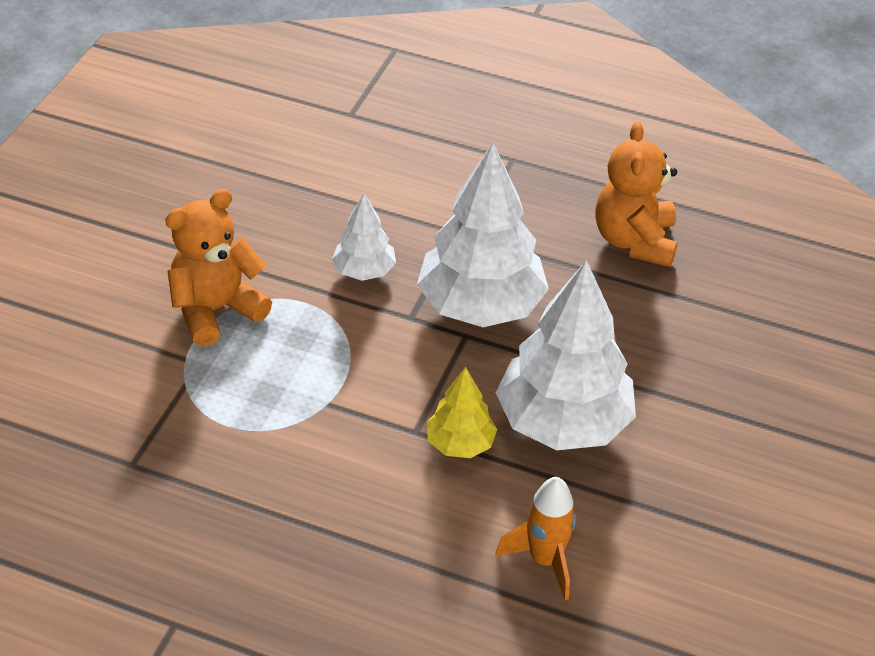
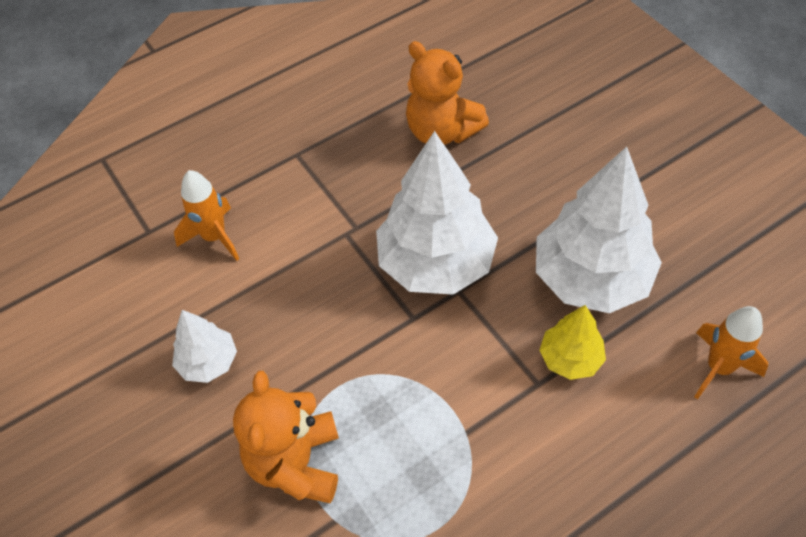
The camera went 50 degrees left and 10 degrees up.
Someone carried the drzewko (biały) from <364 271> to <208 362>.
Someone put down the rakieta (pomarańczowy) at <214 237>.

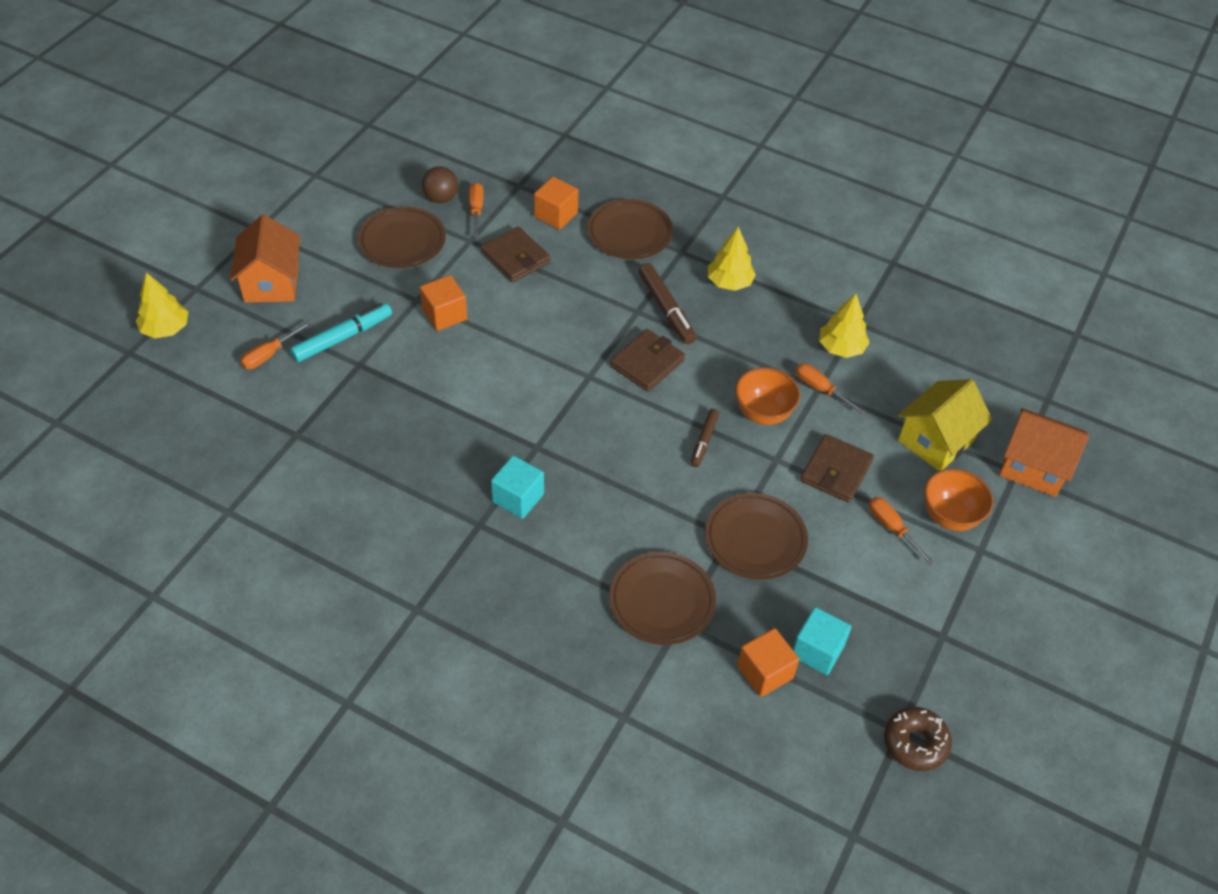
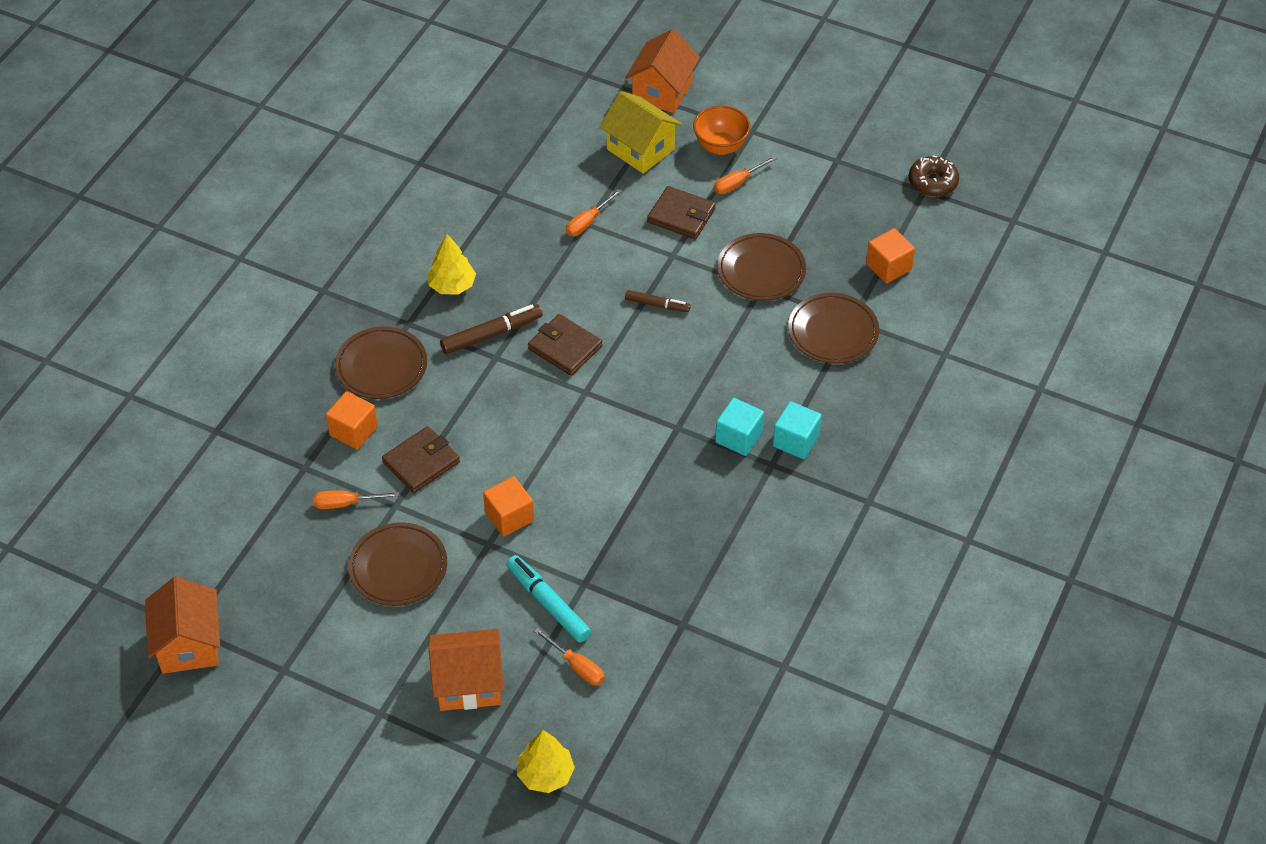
The camera went 90 degrees left and 0 degrees up.
Someone took away the piłka (brązowy) at <441 198>.
Someone took away the miska (pomarańczowy) at <763 413>.
Someone carried the sześcian (turkusowy) from <817 651> to <795 441>.
Someone took away the drzewko (żółty) at <841 348>.
Someone put down the domek (pomarańczowy) at <189 644>.

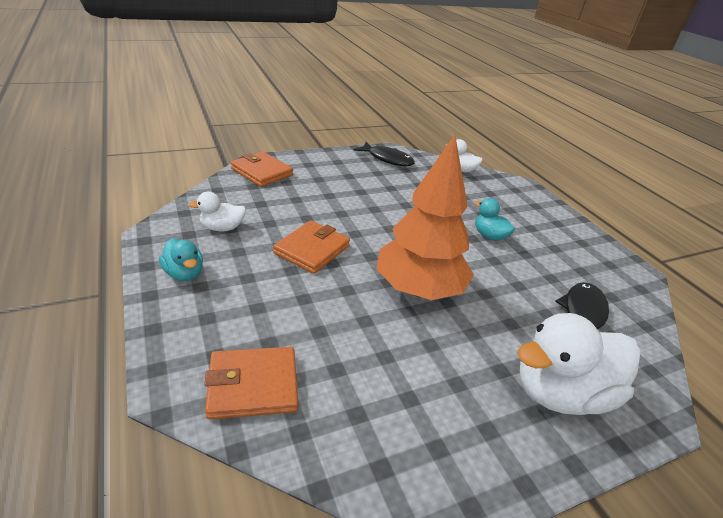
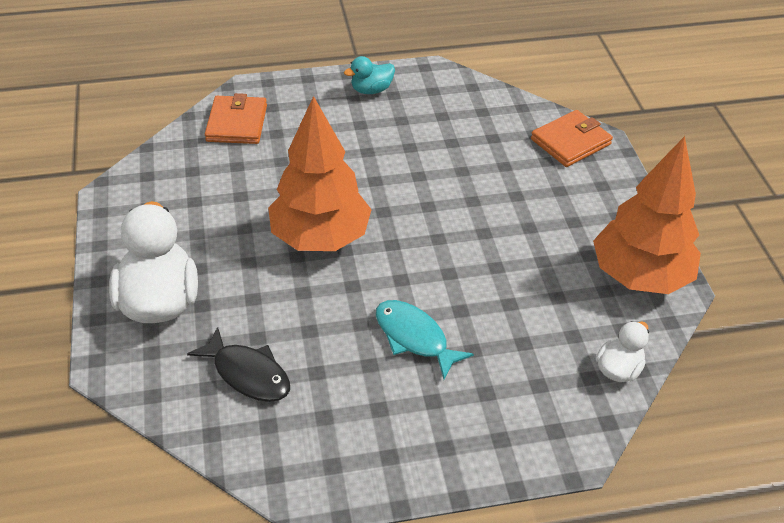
The camera went 105 degrees right and 10 degrees up.
Someone took away the kaczka (biały) at <222 228>.
Someone took away the portfel (pomarańczowy) at <312 250>.
Someone swapped the ryba (czarny) at <387 159> for the drzewko (pomarańczowy) at <639 276>.
Someone swapped the kaczka (turkusowy) at <489 236> for the ryba (turkusowy) at <414 338>.

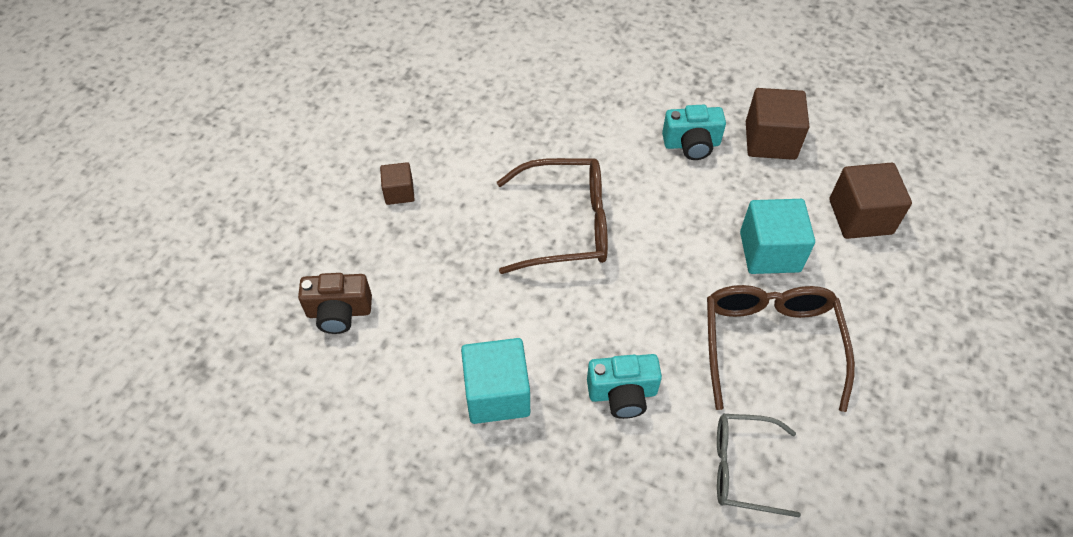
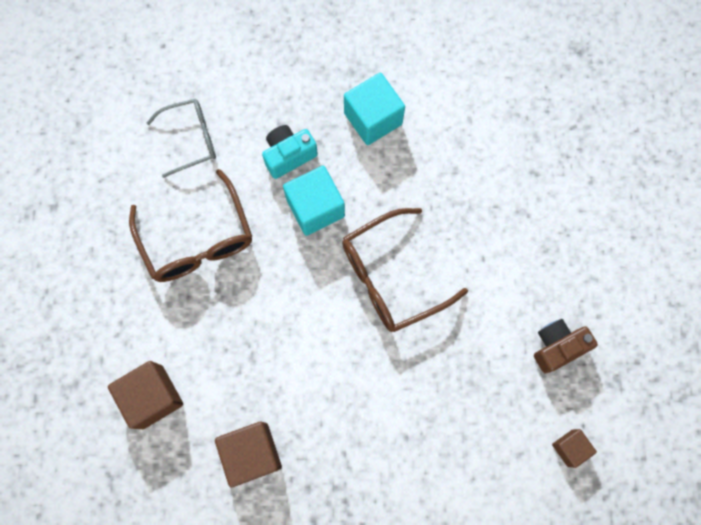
The camera went 155 degrees right and 20 degrees up.
Someone carried the aparat fotograficzny (brązowy) from <339 312> to <557 347>.
Someone carried the sześcian (brązowy) from <399 192> to <570 448>.
Someone took away the aparat fotograficzny (turkusowy) at <691 144>.
Someone carried the sześcian (turkusowy) from <769 252> to <315 208>.

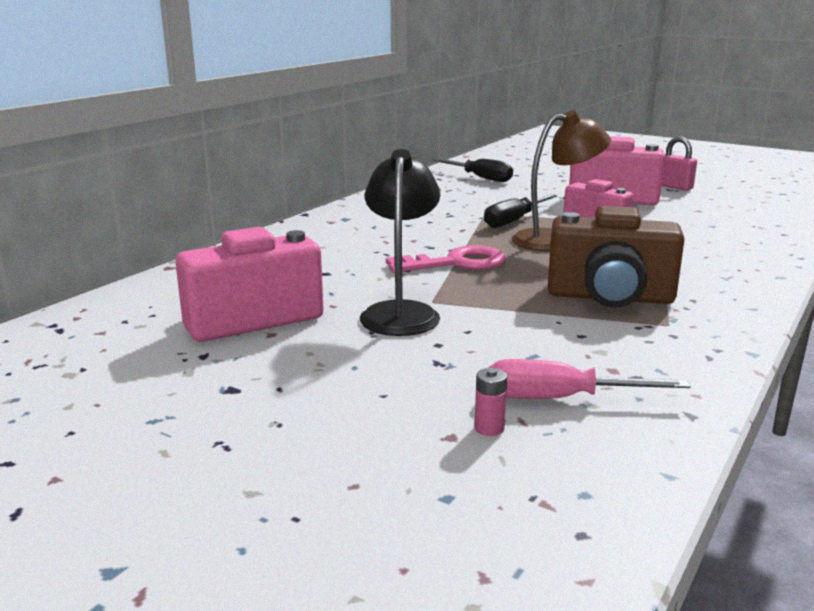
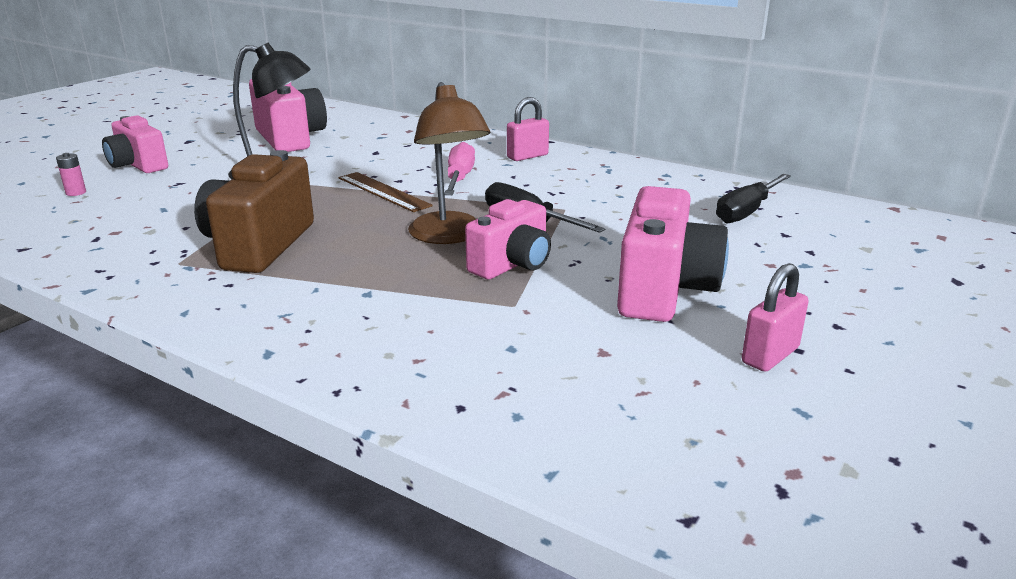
The camera went 90 degrees right and 5 degrees up.
Someone swapped the klucz (różowy) at <456 263> for the linijka (brązowy) at <383 191>.
Someone carried the śrubokręt (różowy) from <559 399> to <459 178>.
Someone put down the aparat fotograficzny (różowy) at <138 165>.
Someone put down the kłódka (różowy) at <527 156>.

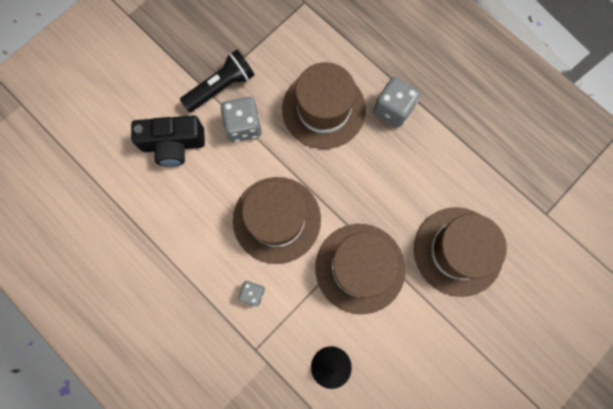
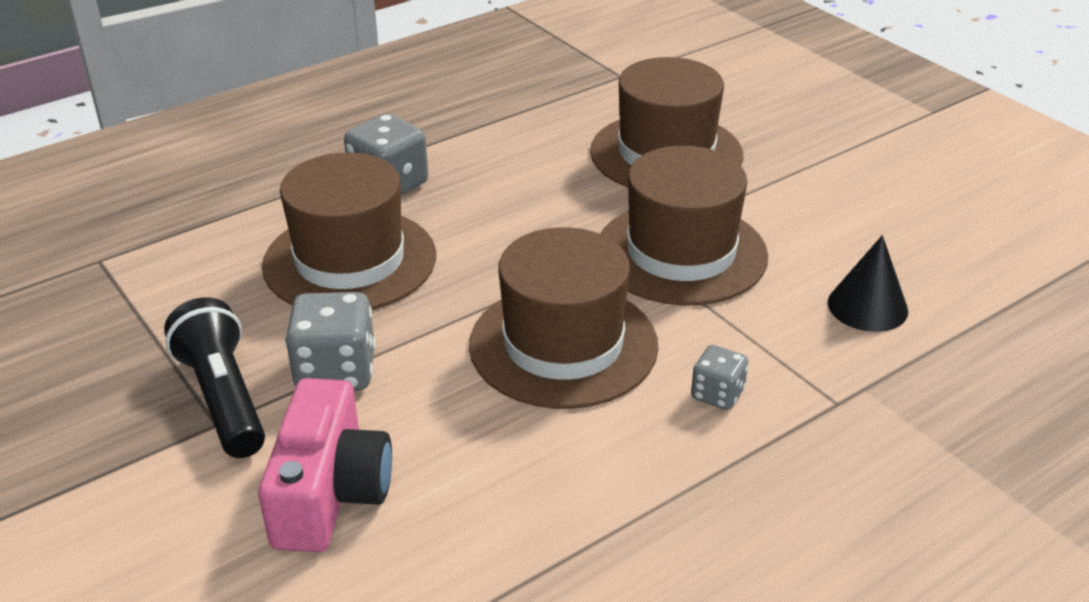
The camera went 80 degrees left and 40 degrees down.
Someone repainted the aparat fotograficzny (czarny) at <173 145>, which became the aparat fotograficzny (różowy) at <330 493>.

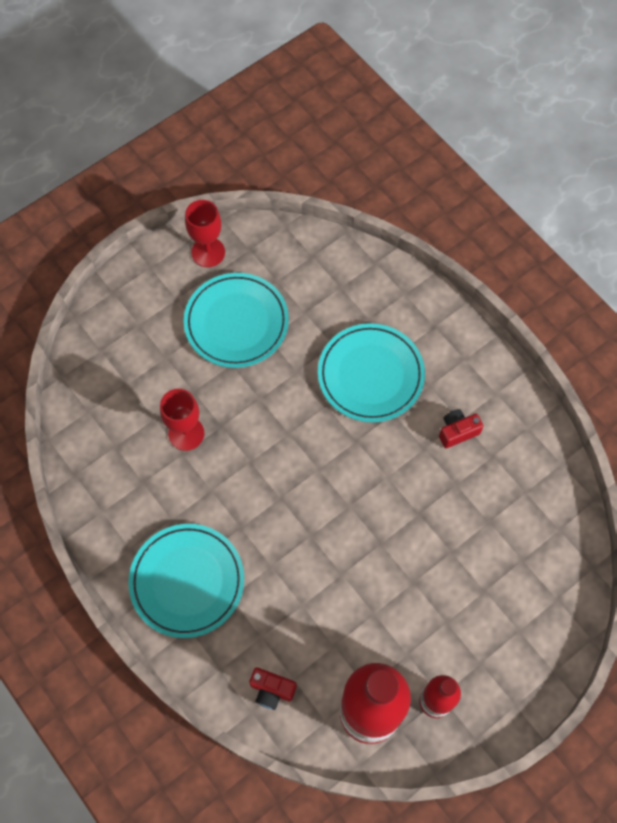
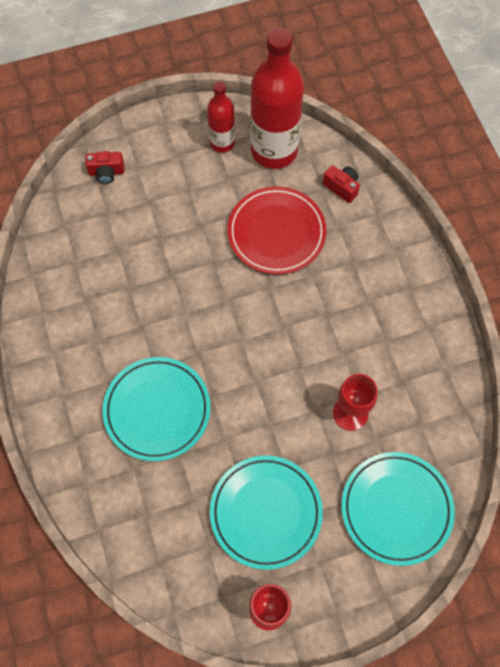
The camera went 160 degrees left and 0 degrees up.
Someone carried the talerz (turkusowy) from <187 581> to <396 509>.
Someone carried the aparat fotograficzny (czerwony) from <457 432> to <106 172>.
Someone put down the talerz (czerwony) at <276 233>.

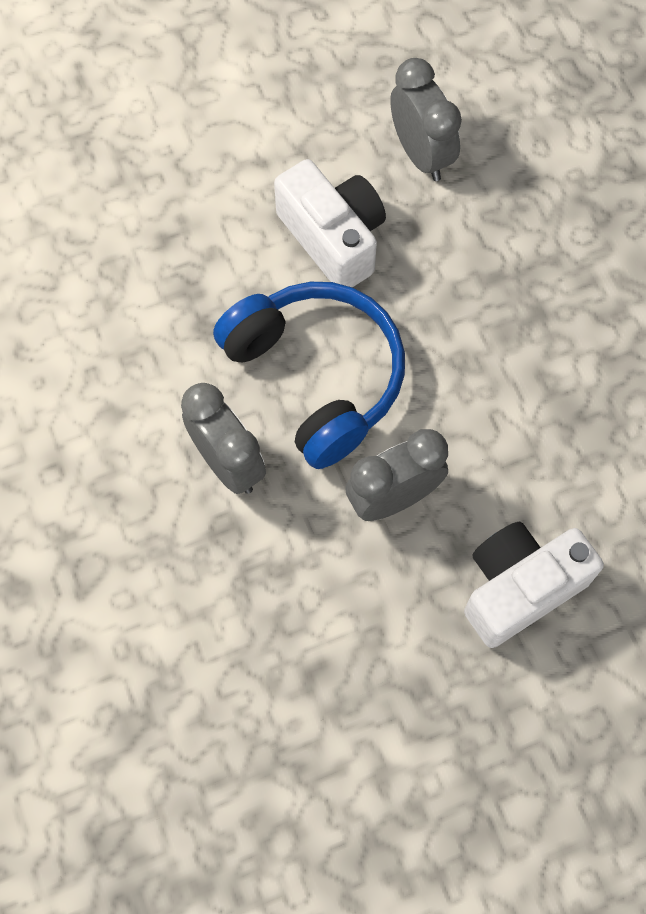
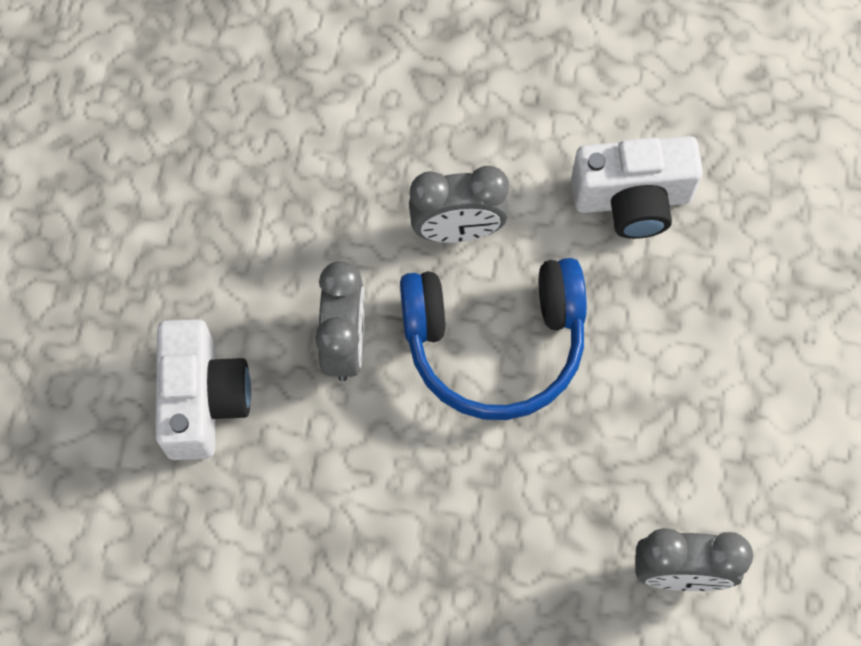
The camera went 120 degrees right and 0 degrees up.
Someone carried the aparat fotograficzny (biały) from <333 238> to <632 200>.

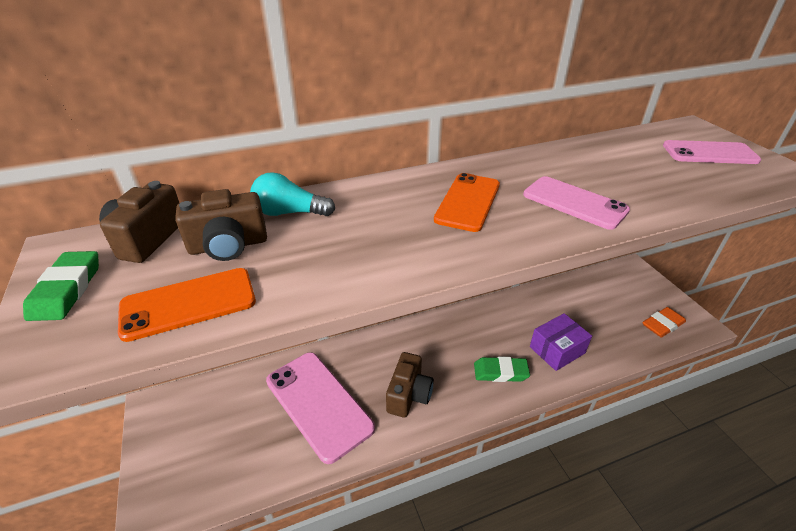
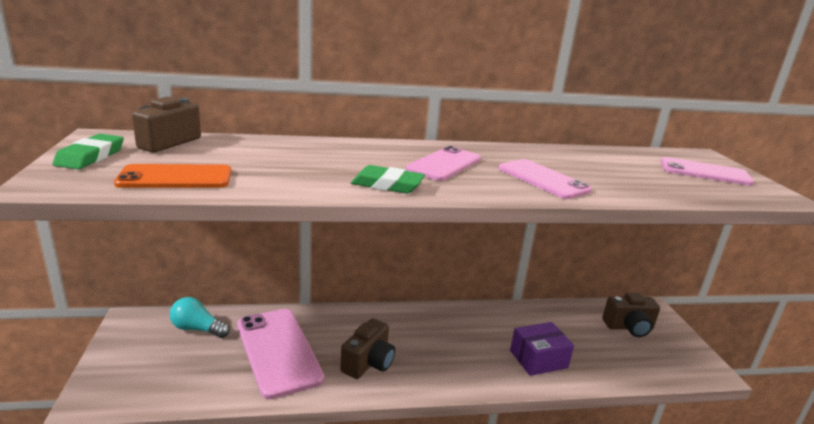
The camera went 10 degrees right and 15 degrees down.
Someone carried the aparat fotograficzny (brązowy) from <228 246> to <629 327>.
Someone carried the żarówka (turkusowy) from <289 213> to <197 329>.
Someone repainted the telefon (pomarańczowy) at <468 202>, which became the telefon (różowy) at <444 164>.
Someone carried the gumka do mazania (zielony) from <500 372> to <387 185>.
Someone took away the gumka do mazania (pomarańczowy) at <662 324>.

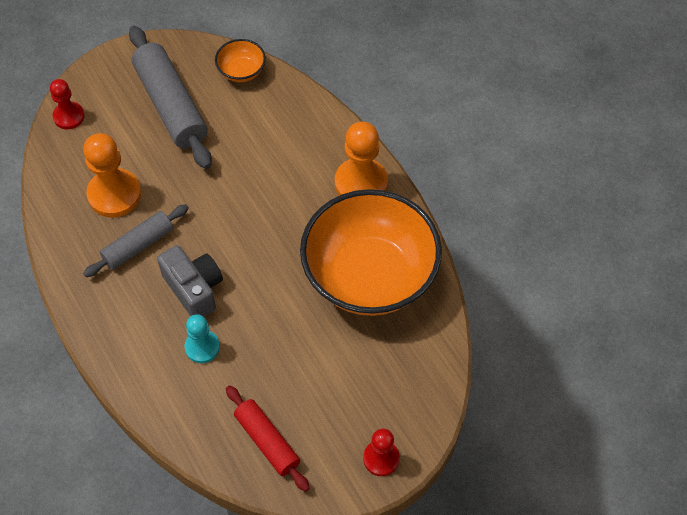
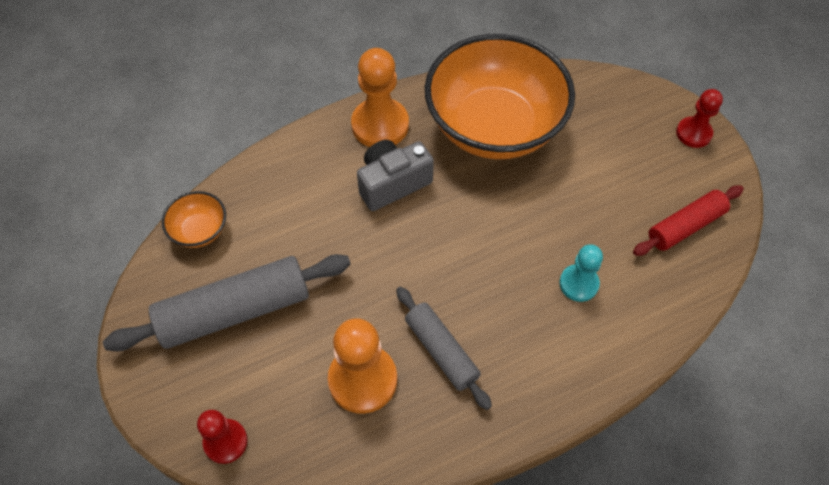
The camera went 85 degrees left and 0 degrees up.
Someone carried the aparat fotograficzny (szary) from <194 289> to <392 183>.

